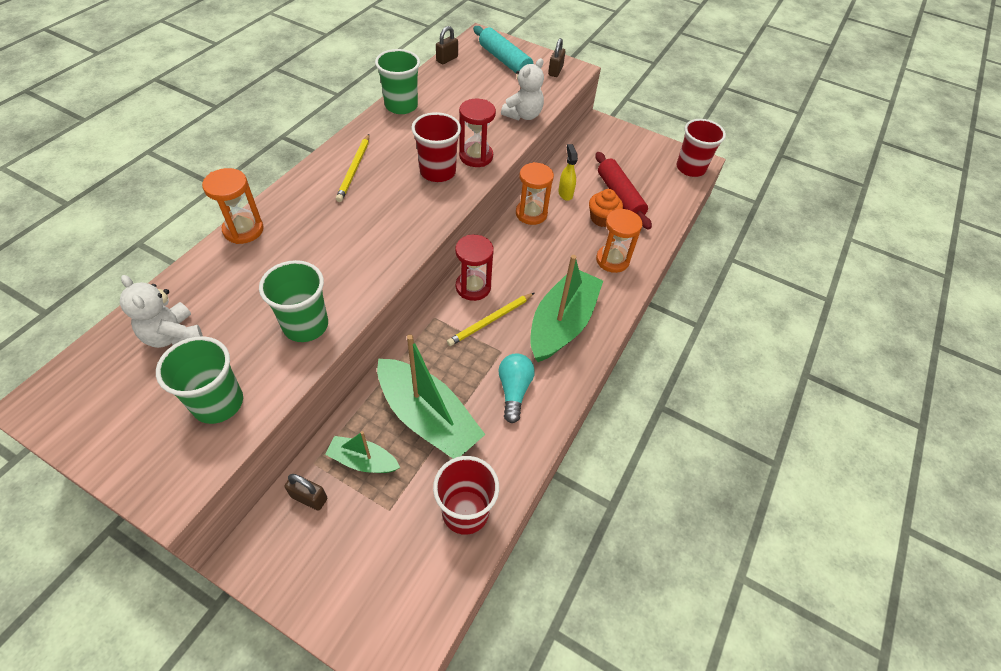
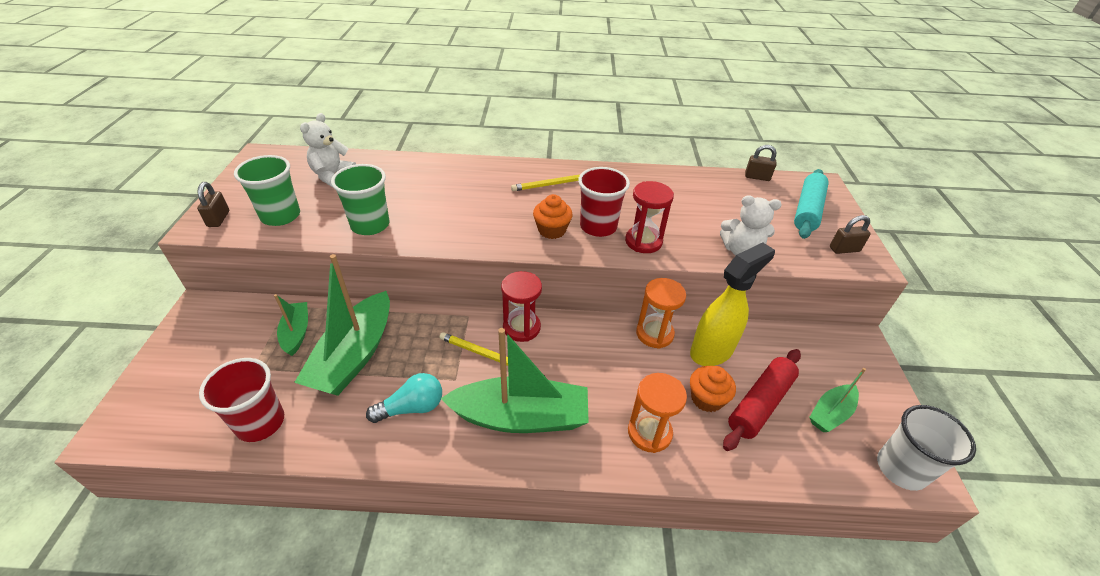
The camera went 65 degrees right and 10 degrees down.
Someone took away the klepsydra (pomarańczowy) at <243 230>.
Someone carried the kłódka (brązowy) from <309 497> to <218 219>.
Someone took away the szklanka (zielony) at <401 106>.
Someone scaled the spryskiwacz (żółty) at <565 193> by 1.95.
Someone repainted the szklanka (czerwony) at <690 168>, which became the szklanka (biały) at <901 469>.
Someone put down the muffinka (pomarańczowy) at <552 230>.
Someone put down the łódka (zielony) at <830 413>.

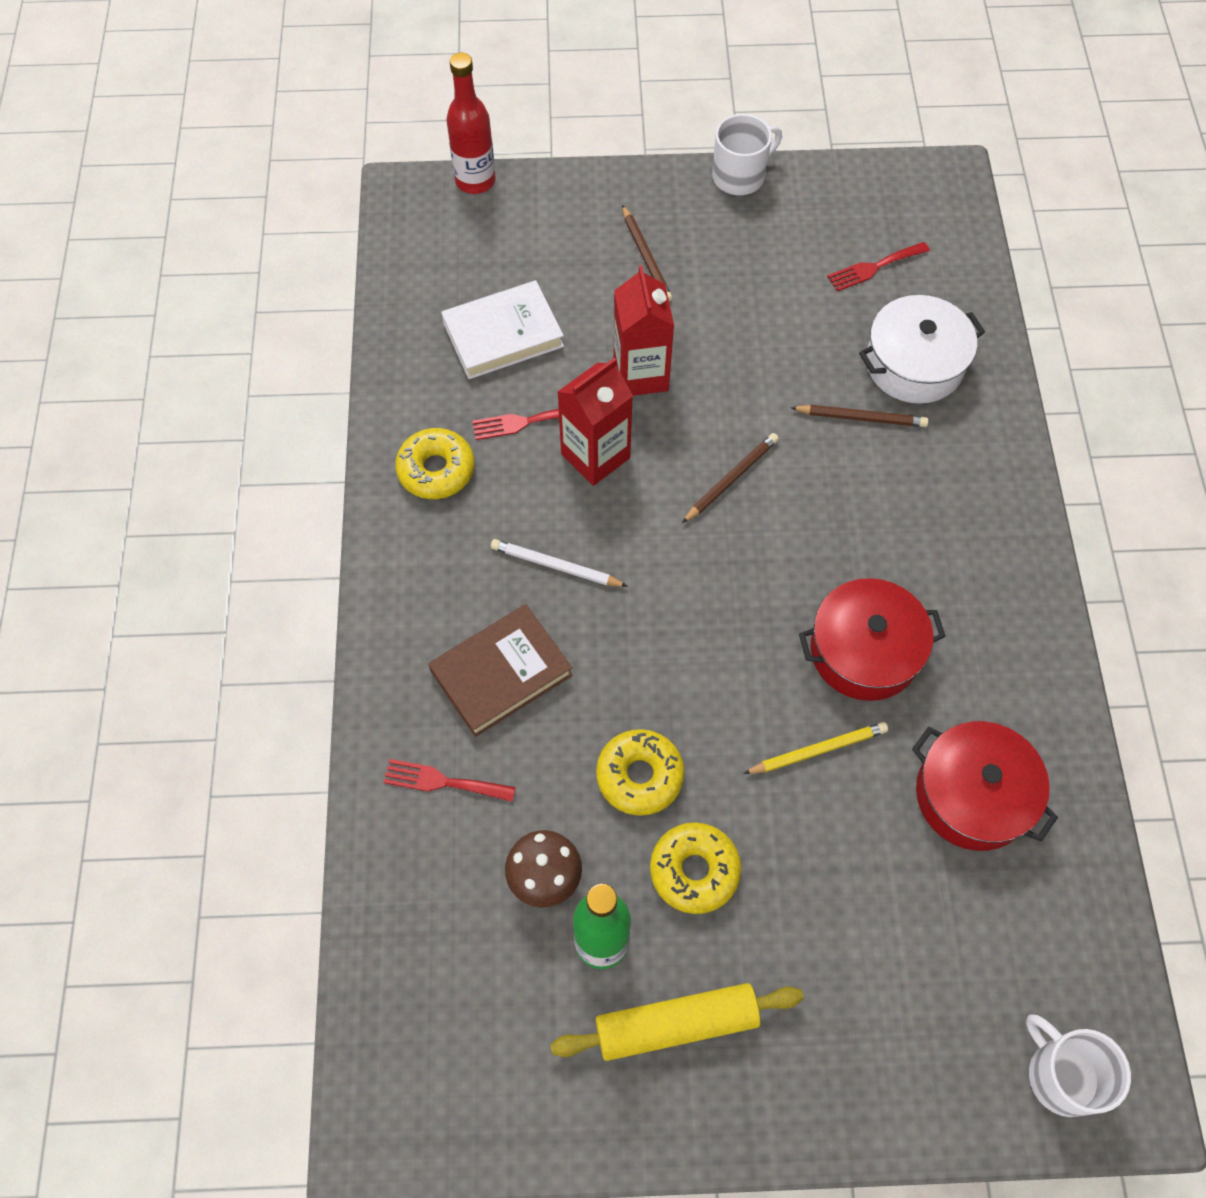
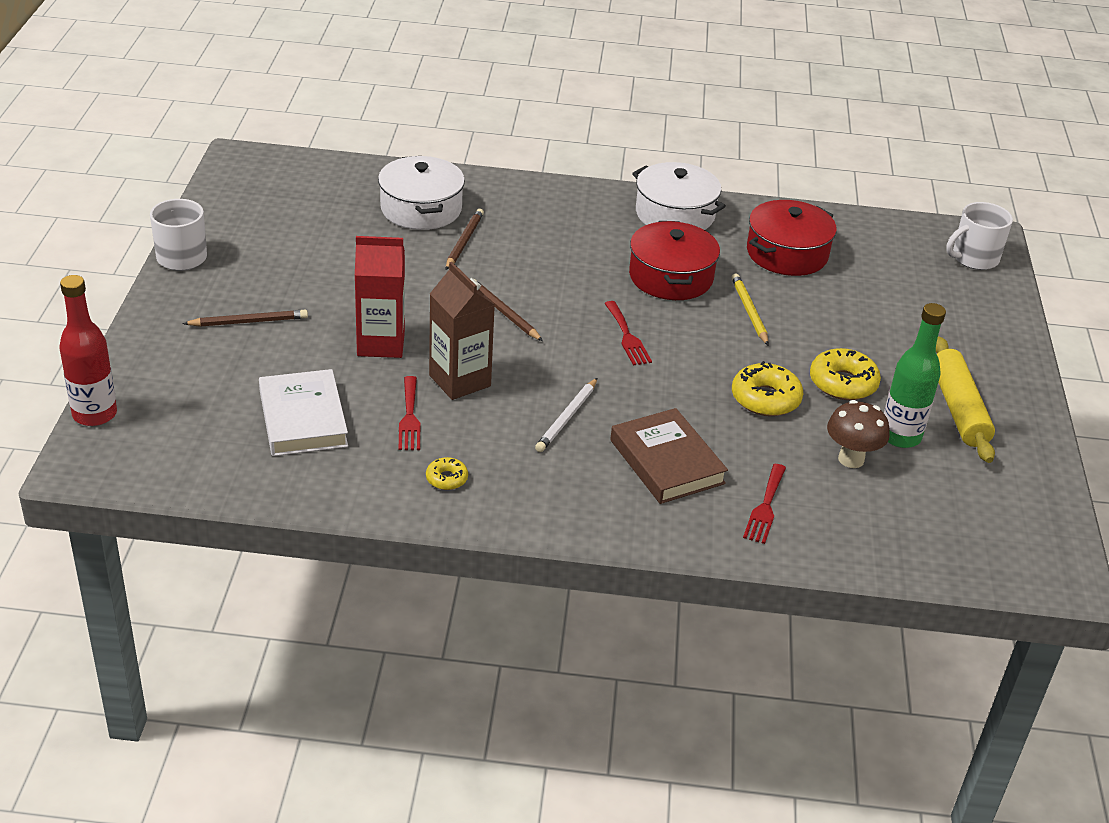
The camera went 85 degrees left and 25 degrees down.
Someone scaled the donut (żółty) at <436 470> by 0.55.
Someone repainted the karton mleka (czerwony) at <595 456>, which became the karton mleka (brązowy) at <460 381>.
Someone carried the widelec (czerwony) from <874 267> to <627 336>.
Someone put down the garnek (biały) at <675 214>.

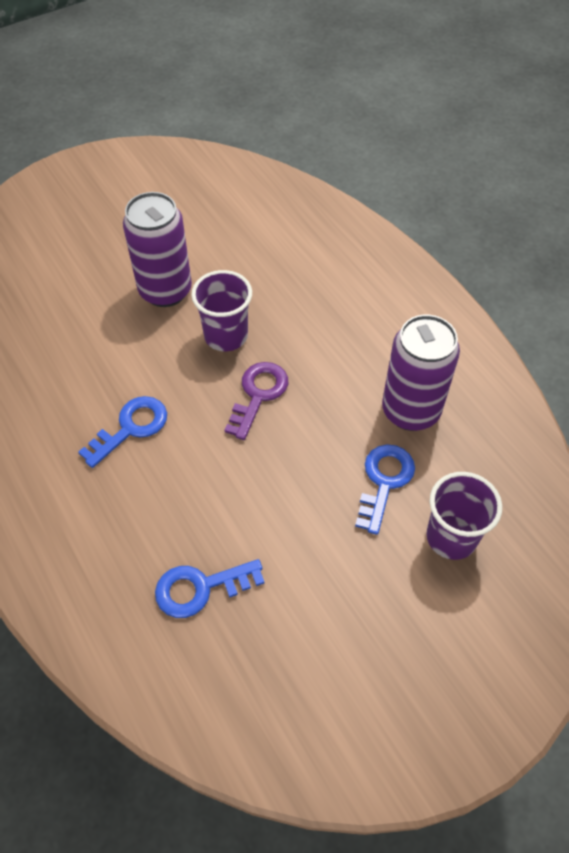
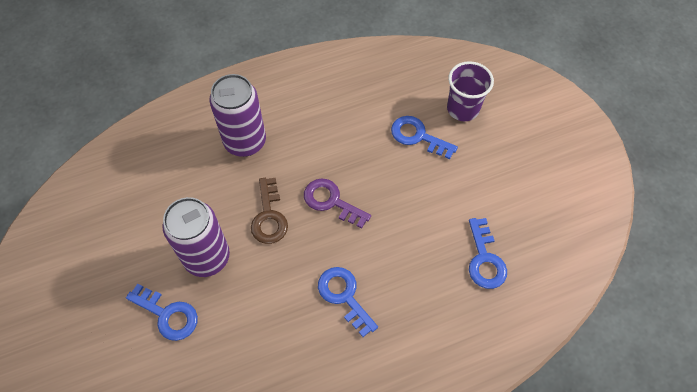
The camera went 80 degrees left and 5 degrees up.
Someone swapped the szklanka (fioletowy) at <226 336> for the klucz (brązowy) at <269 216>.
Someone carried the puszka (fioletowy) from <410 411> to <245 142>.
Someone put down the klucz (niebieski) at <168 315>.

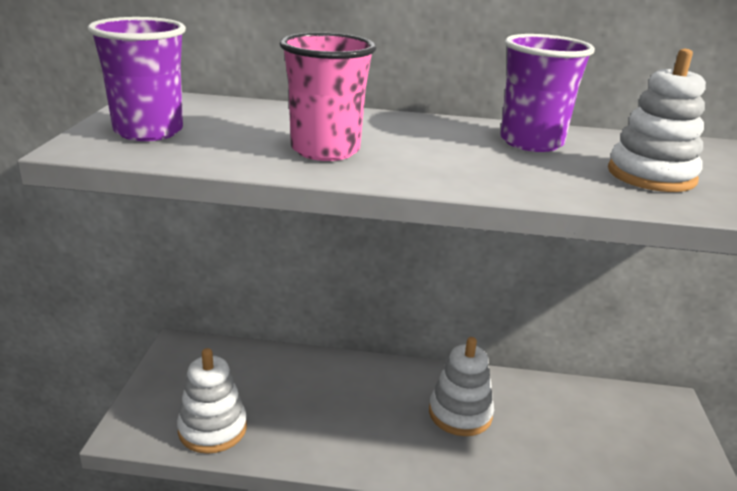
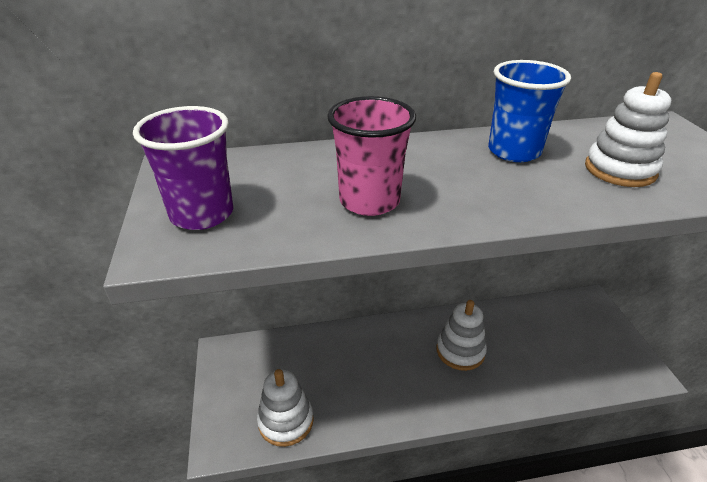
The camera went 15 degrees left and 10 degrees up.
Someone repainted the szklanka (fioletowy) at <531 142>, which became the szklanka (niebieski) at <514 151>.

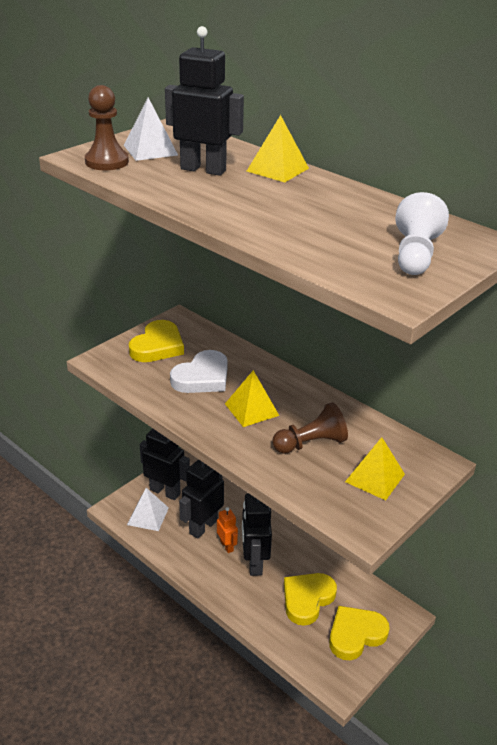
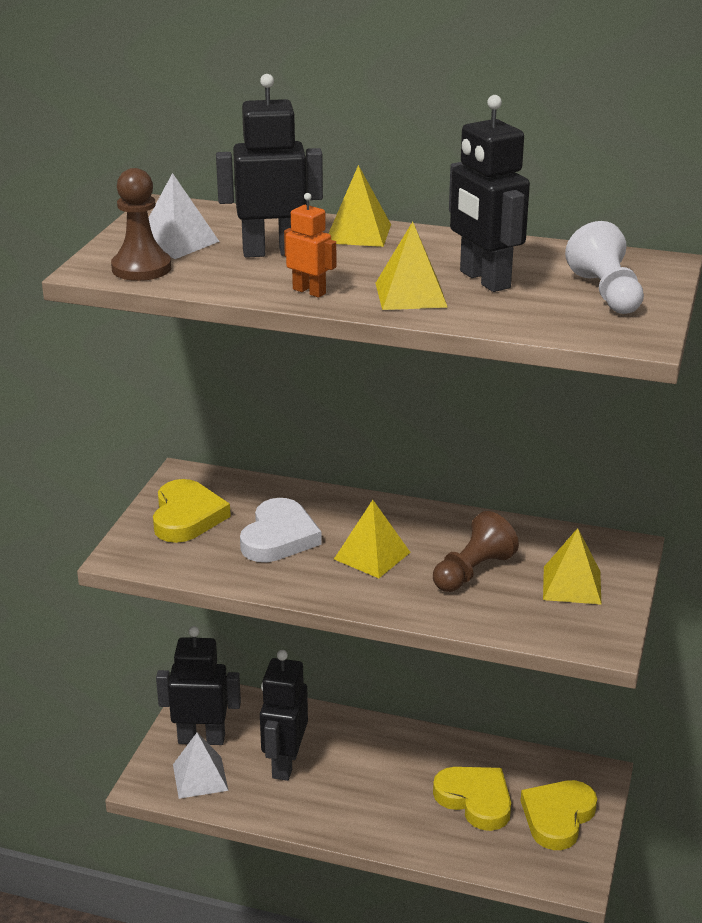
The camera went 25 degrees left and 5 degrees down.
Someone carried the robot (pomarańczowy) from <227 546> to <309 291>.
Someone carried the robot (czarny) from <254 562> to <484 280>.
Someone rotated the serce (żółty) at <307 599> by 120 degrees clockwise.
Someone put down the piramida (żółty) at <411 295>.

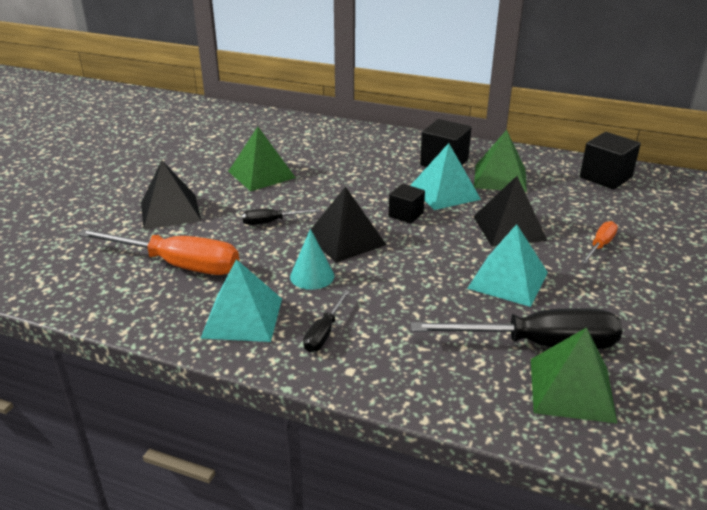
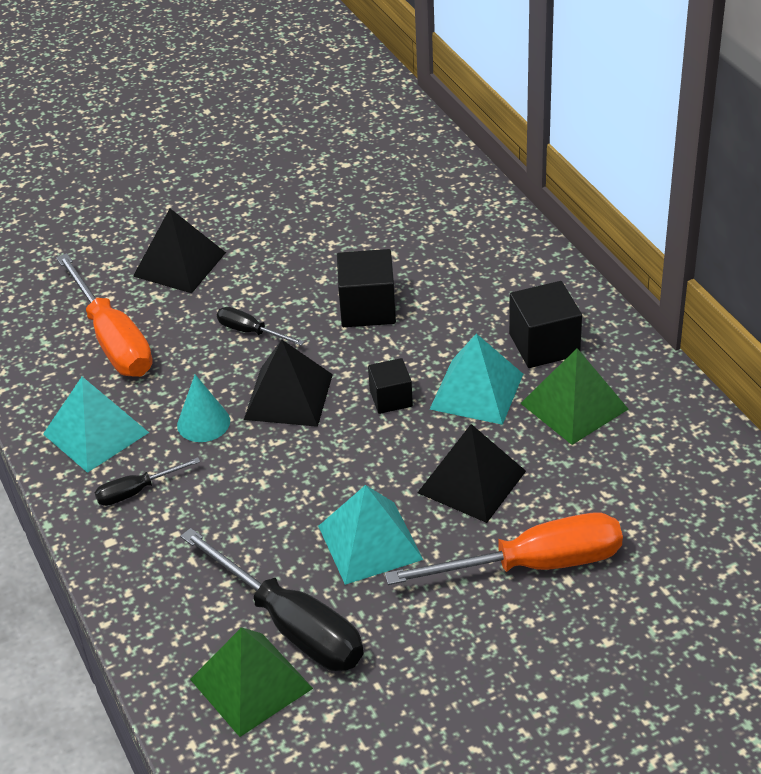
The camera went 45 degrees right and 10 degrees up.
Someone took away the piramida (zielony) at <261 174>.
Someone carried the sześcian (czarny) from <605 177> to <367 308>.
Someone scaled the śrubokręt (pomarańczowy) at <600 245> by 2.05.

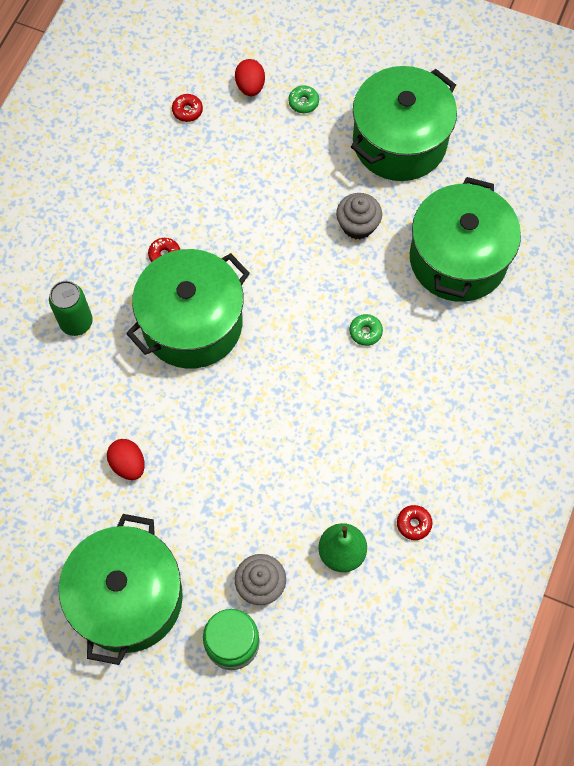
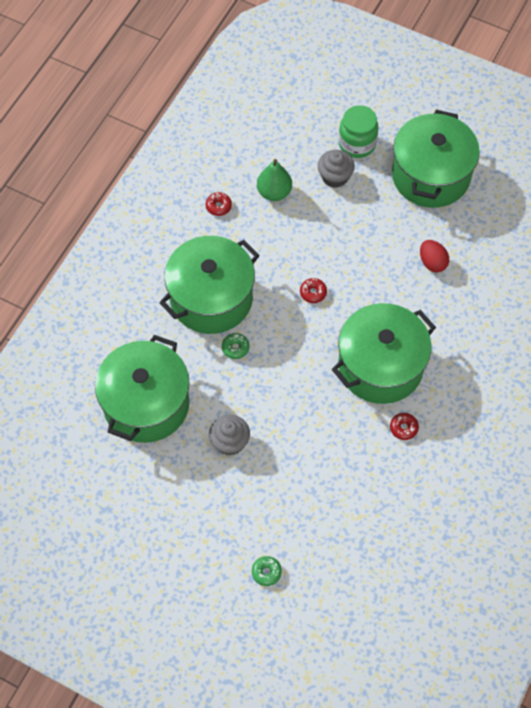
The camera went 175 degrees left and 5 degrees down.
Someone took away the puszka (zielony) at <76 322>.
Someone carried the donut (czerwony) from <187 111> to <313 293>.
Someone took away the jajko (czerwony) at <250 86>.
Someone carried the garnek (zielony) from <399 141> to <211 298>.

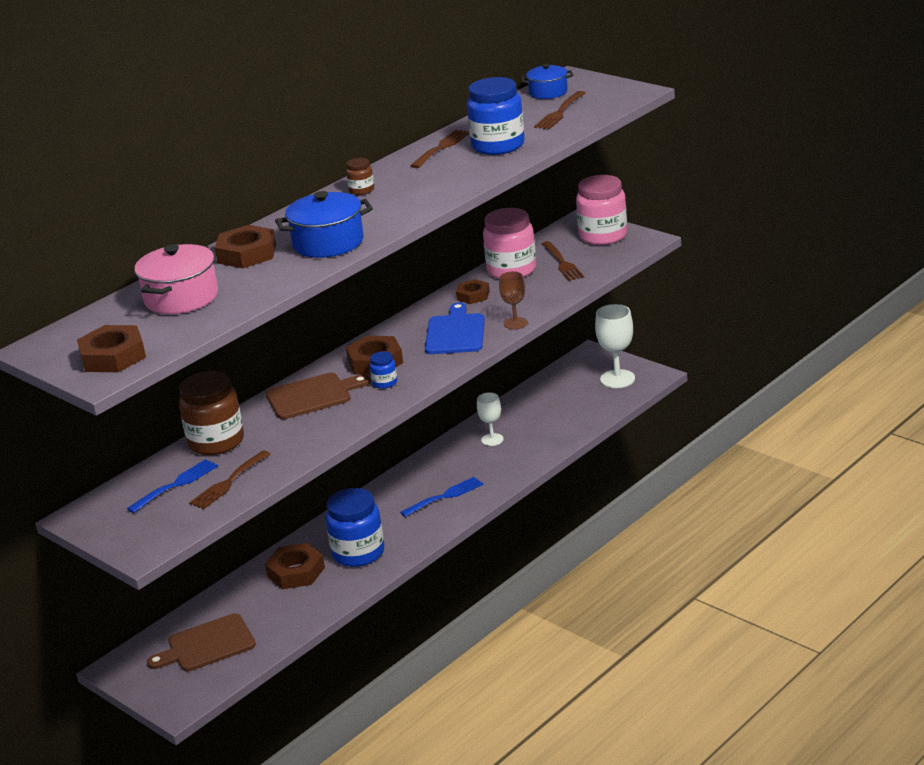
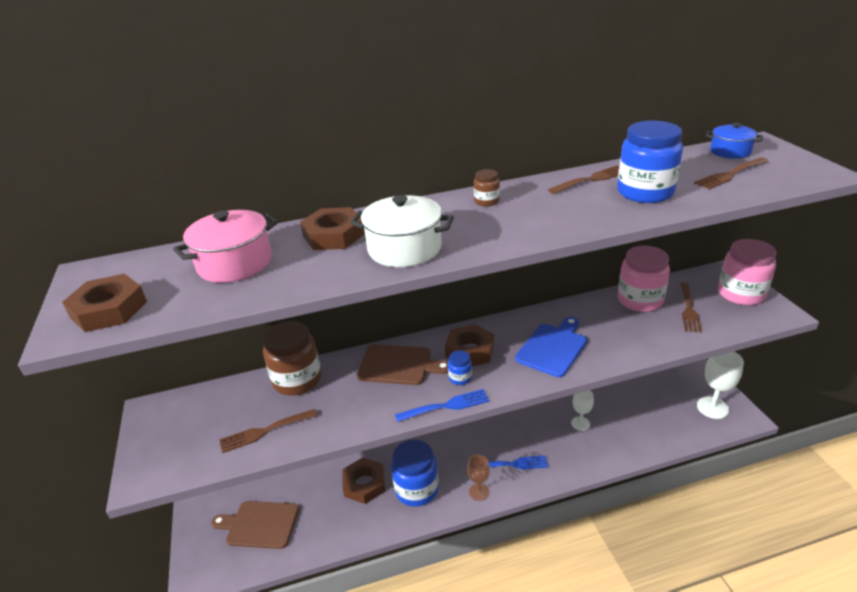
The camera went 30 degrees right and 5 degrees up.
Someone carried the widelec (niebieski) from <176 484> to <446 406>.
Someone repainted the garnek (niebieski) at <328 243>, which became the garnek (biały) at <404 249>.
Someone took away the nakrętka (brązowy) at <473 295>.
Someone carried the kielich (brązowy) from <515 323> to <479 492>.

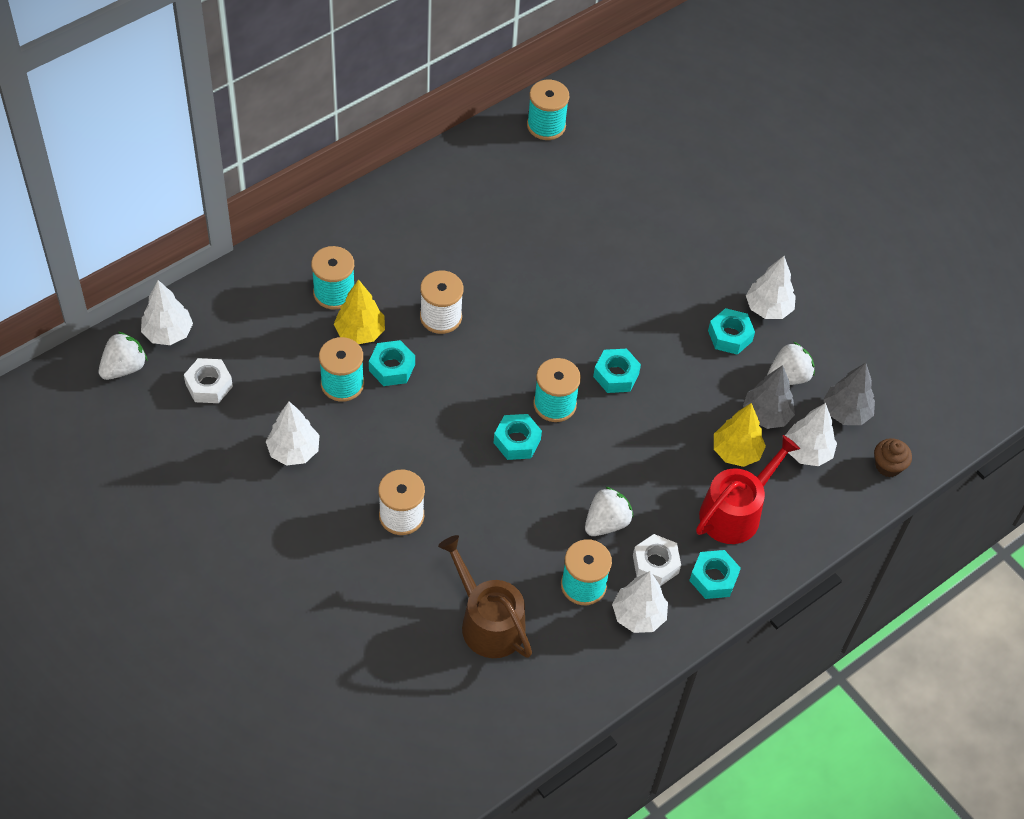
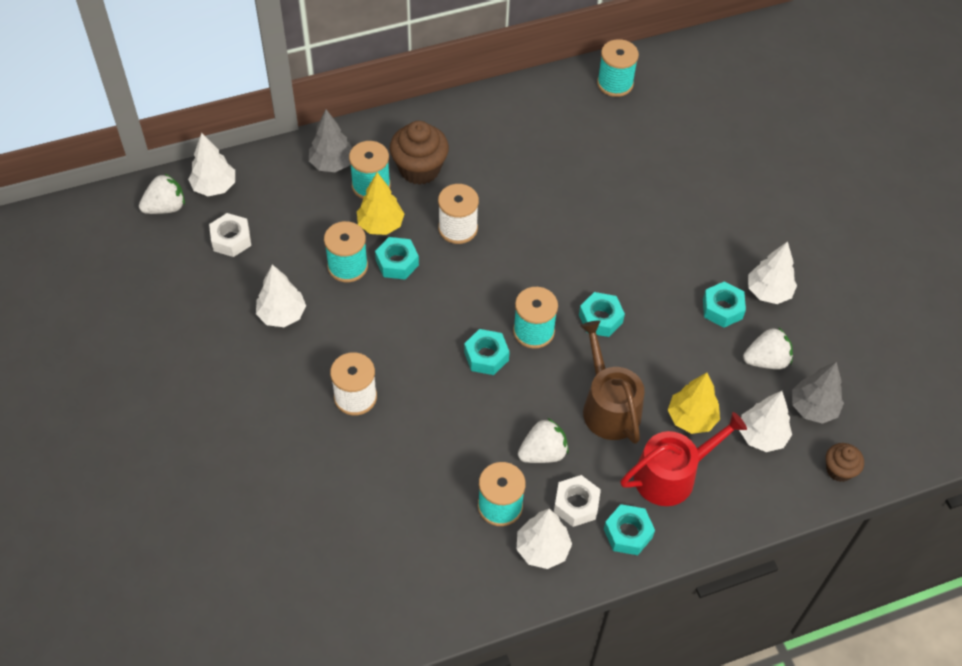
The camera went 20 degrees right and 0 degrees up.
Someone carried the konewka (brązowy) from <487 621> to <608 406>.
Someone carried the drzewko (szary) from <766 415> to <332 164>.
Someone put down the muffinka (brązowy) at <419 169>.

